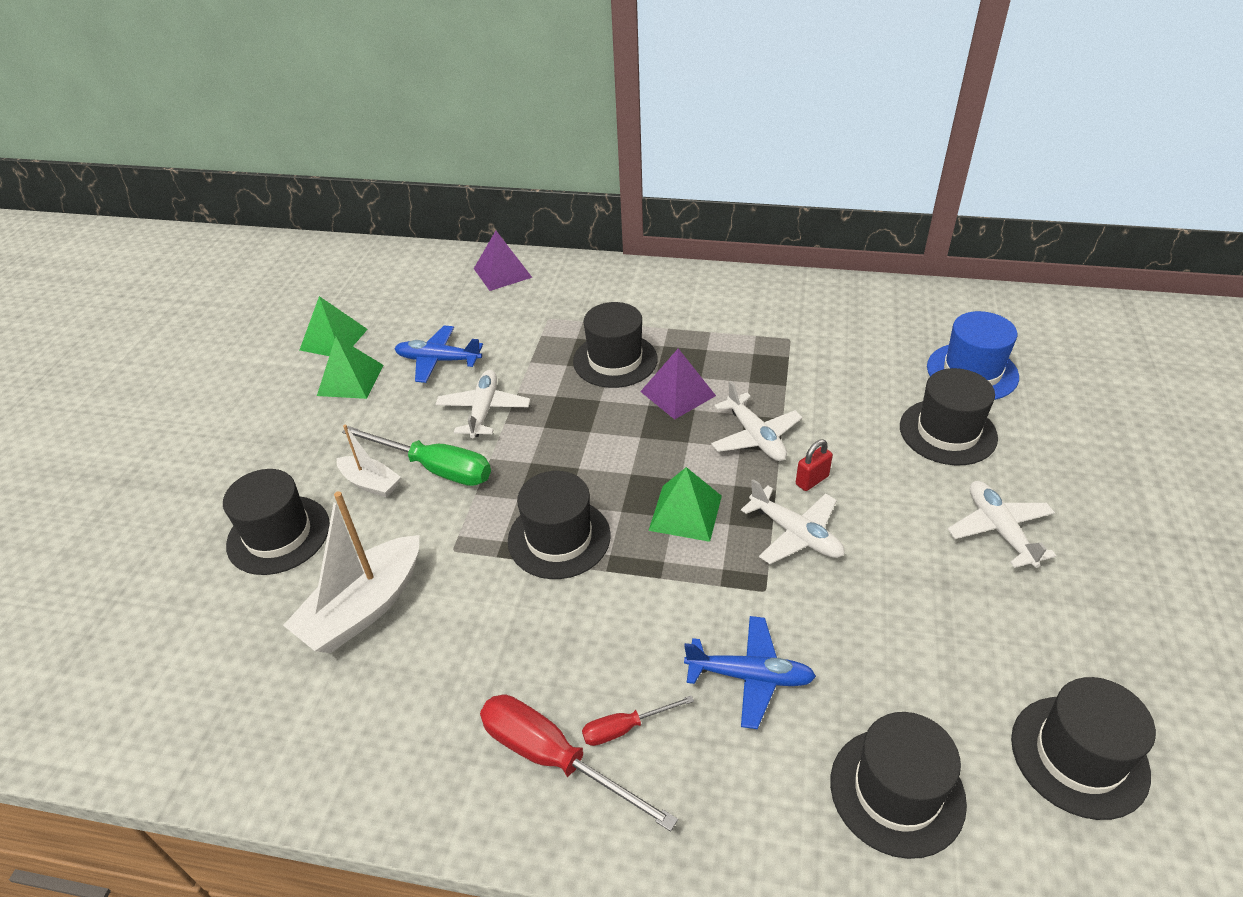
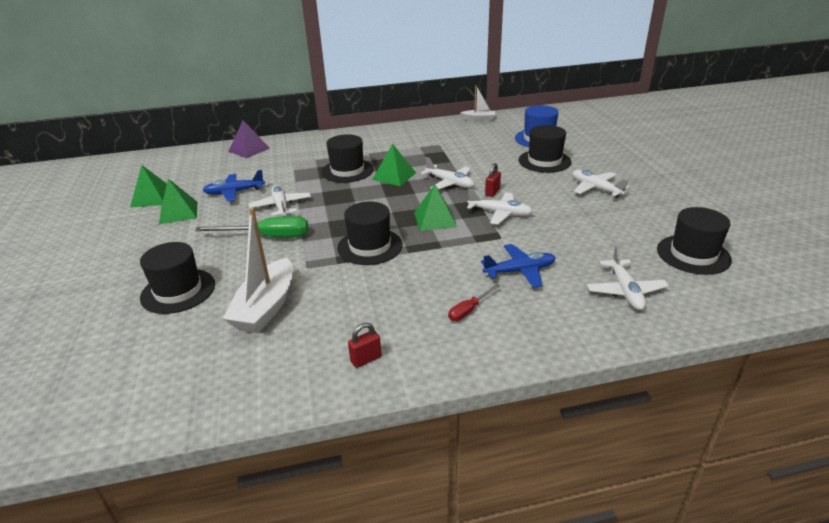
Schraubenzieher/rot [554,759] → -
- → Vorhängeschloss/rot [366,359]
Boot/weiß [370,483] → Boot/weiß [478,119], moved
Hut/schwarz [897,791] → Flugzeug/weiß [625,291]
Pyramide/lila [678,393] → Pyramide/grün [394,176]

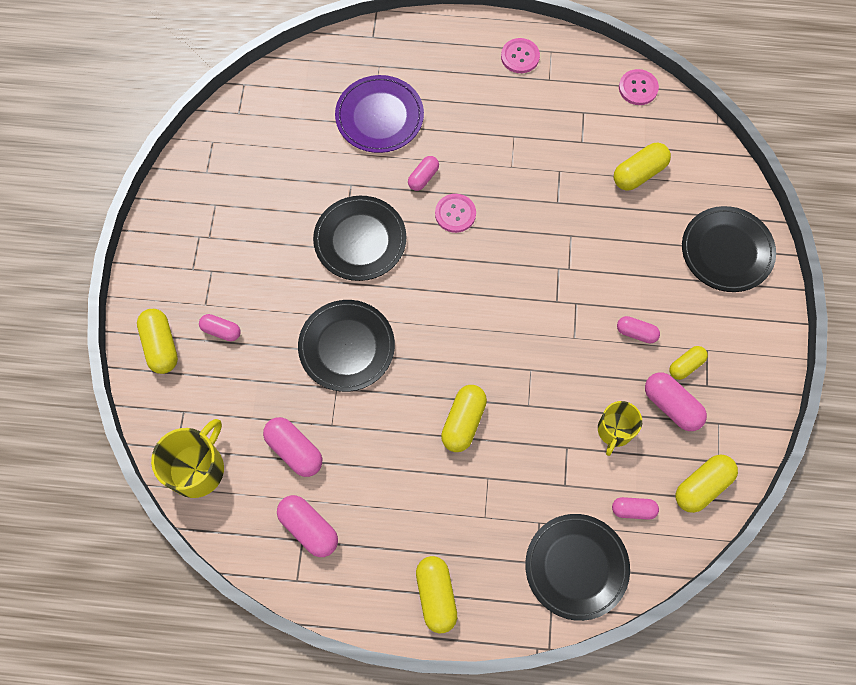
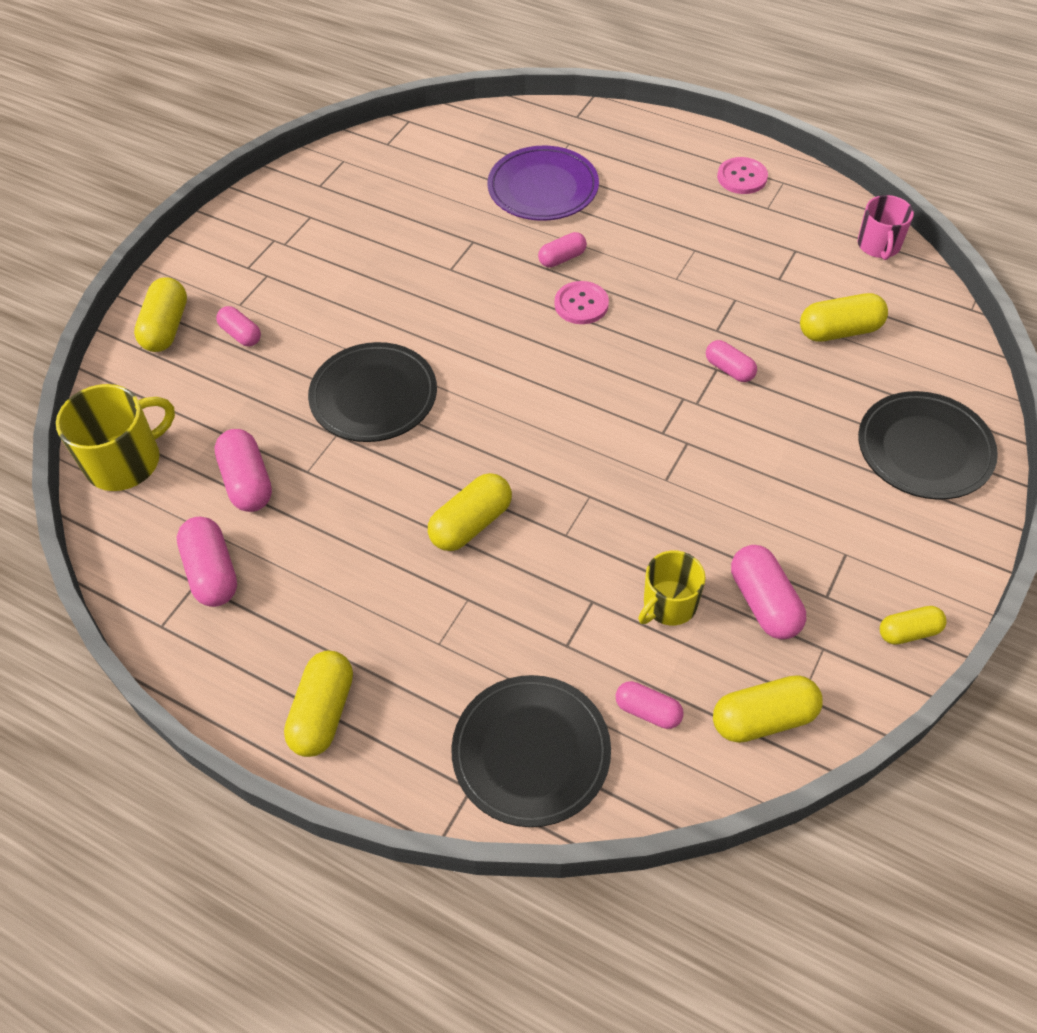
Teller/schwarz [360,240] → -
Kapsel/rosa [636,333] → Kapsel/rosa [729,369], moved
Kapsel/gelb [686,365] → Kapsel/gelb [908,632], moved
Knopf/rosa [638,88] → Tasse/rosa [878,245]

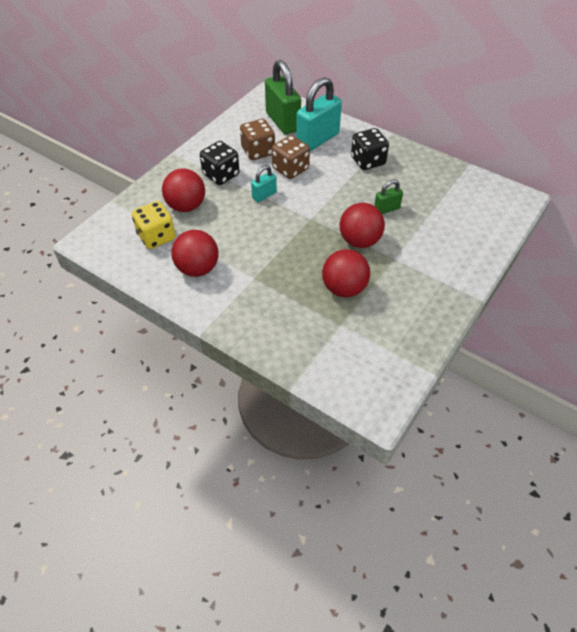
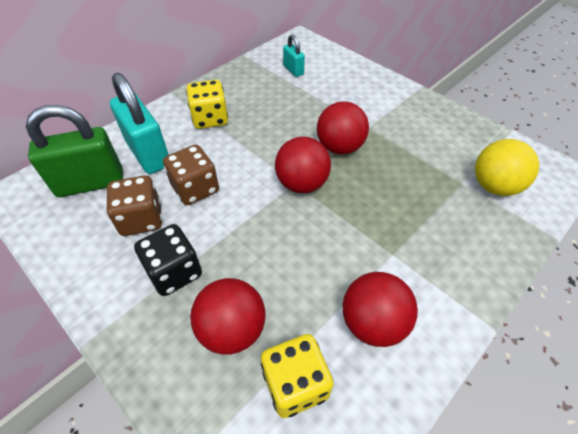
Vorhängeschloss/grün [386,209] → -
- → Ball/gelb [494,186]
Vorhängeschloss/türkis [264,195] → Vorhängeschloss/türkis [293,70], moved
Ball/rot [344,288] → Ball/rot [302,184], moved
Spielwürfel/schwarz [368,161] → Spielwürfel/gelb [210,119]

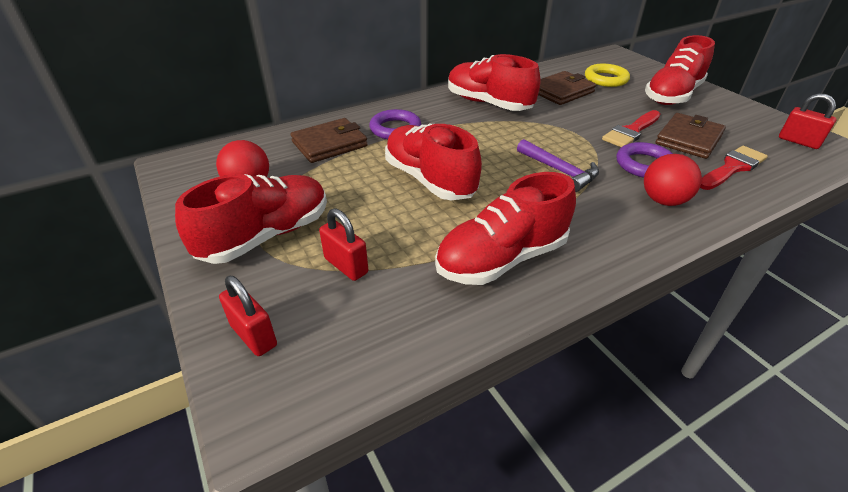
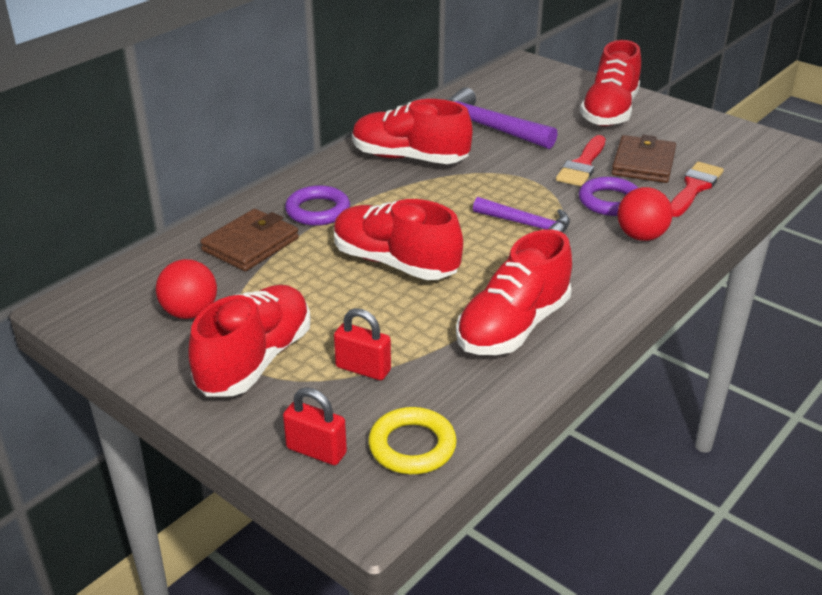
Vorhängeschloss/rot [798,141] → -
Ring/gelb [606,79] → Ring/gelb [412,446], moved
Geldbörse/braun [561,91] → Hammer/lila [486,127]

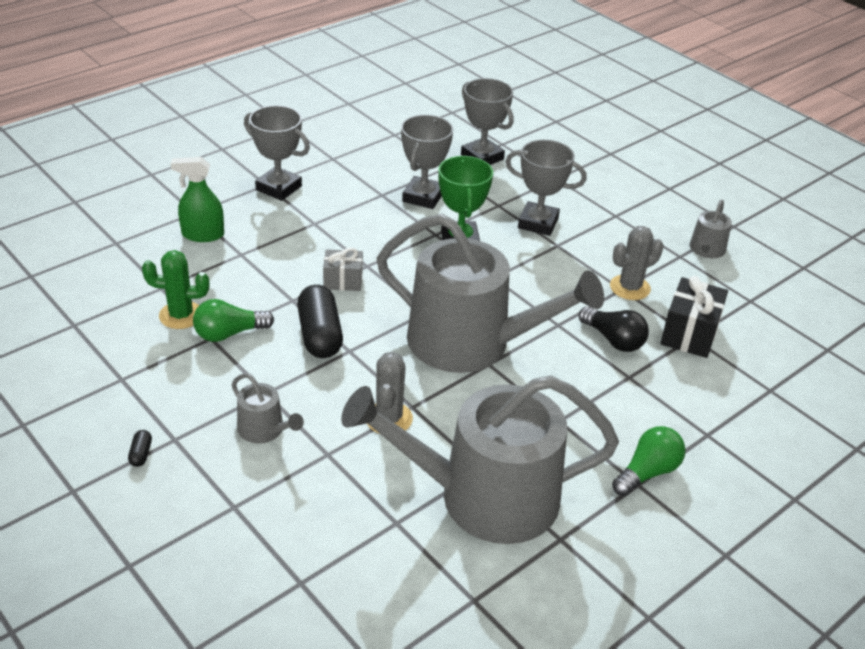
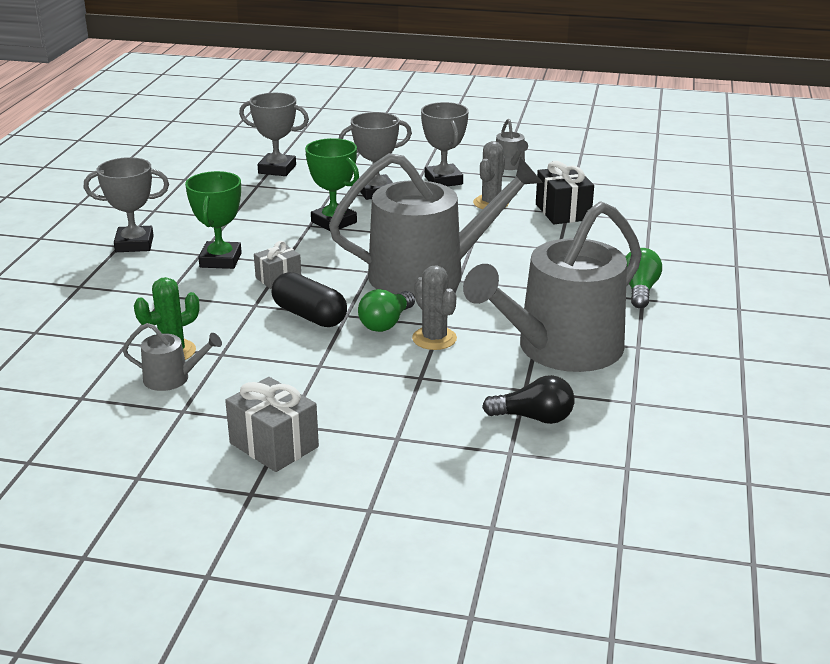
Sprühflasche/grün [202,235] → -
- → Pokal/grün [220,260]
Glühbirne/grün [229,333] → Glühbirne/grün [386,323], moved
Gießkanne/grau [264,430] → Gießkanne/grau [172,378], moved
Pokal/grau [423,197] → Pokal/grau [443,180], moved
Glühbirne/schwarz [613,340] → Glühbirne/schwarz [534,418], moved
Kapsel/schwarz [141,454] → Geschenk/grau [274,445]

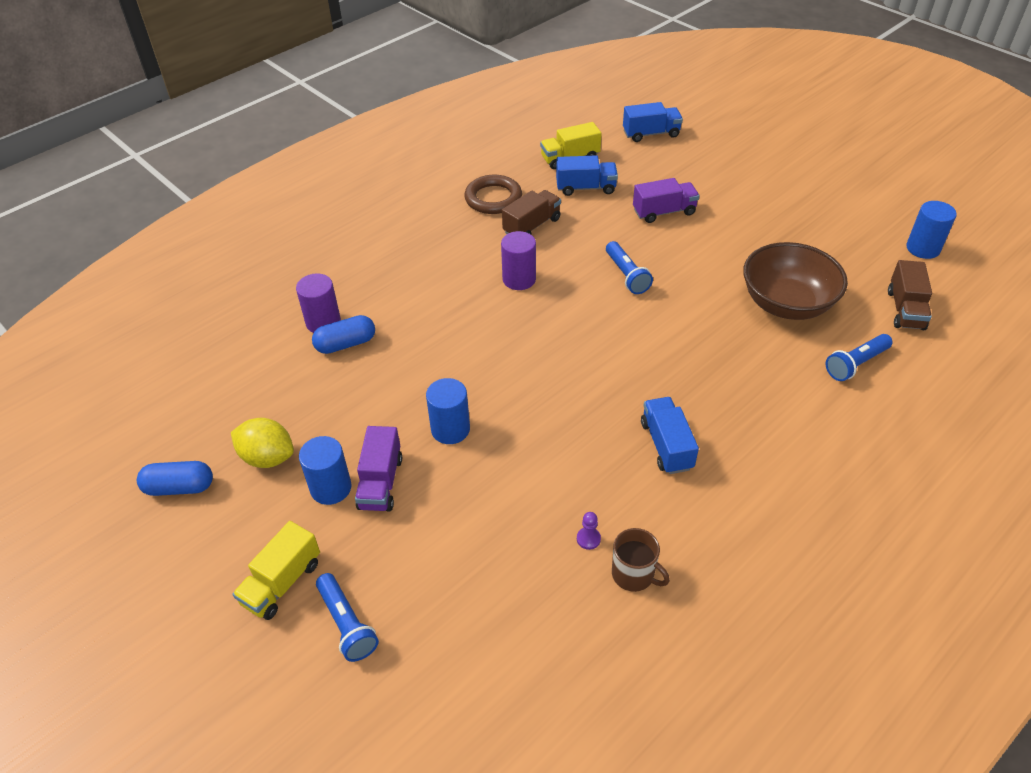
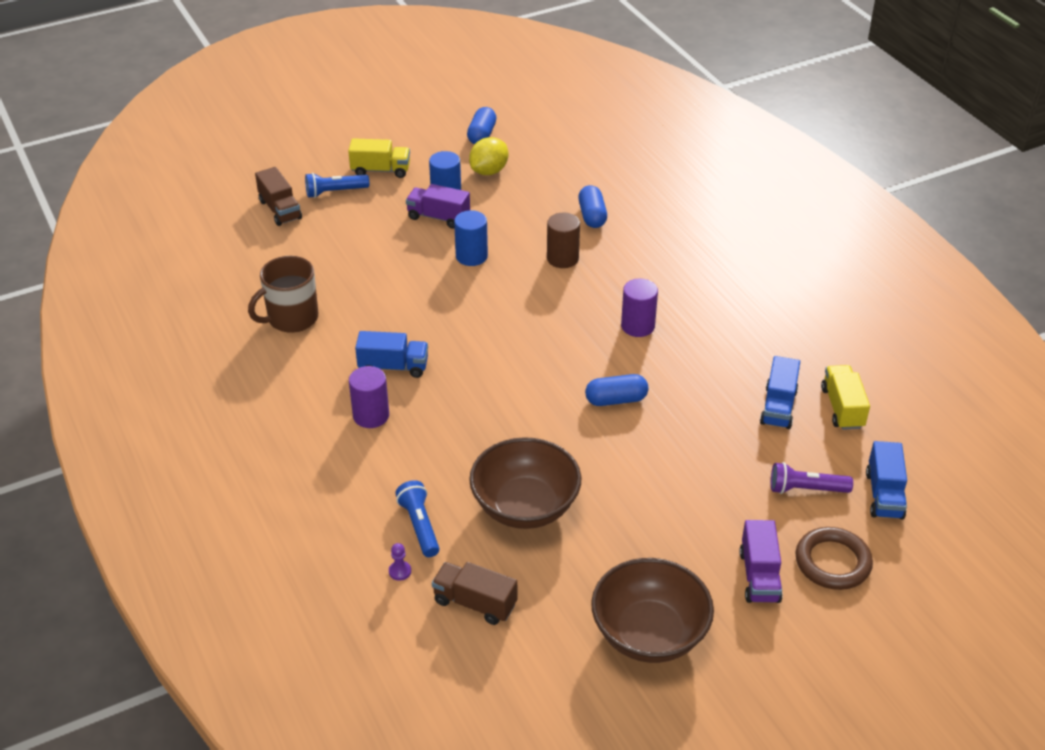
Vollzylinder/blau [923,248] → -
- → Vollzylinder/braun [562,258]
- → Schüssel/braun [649,634]
- → Taschenlampe/lila [806,489]
Vollzylinder/lila [323,322] → Vollzylinder/lila [371,415], moved
Ring/braun [493,198] → Ring/braun [832,562], moved
Lastwagen/braun [532,226] → Lastwagen/braun [280,210], moved
Bauer/lila [588,539] → Bauer/lila [400,571], moved
Lastwagen/lila [664,212] → Lastwagen/lila [759,576], moved
Taschenlampe/blau [626,275] → Kapsel/blau [616,400]
Lastwagen/gelb [282,583] → Lastwagen/gelb [381,170], 135 degrees clockwise
Tasse/braun [634,574] → Tasse/braun [291,318], x1.57

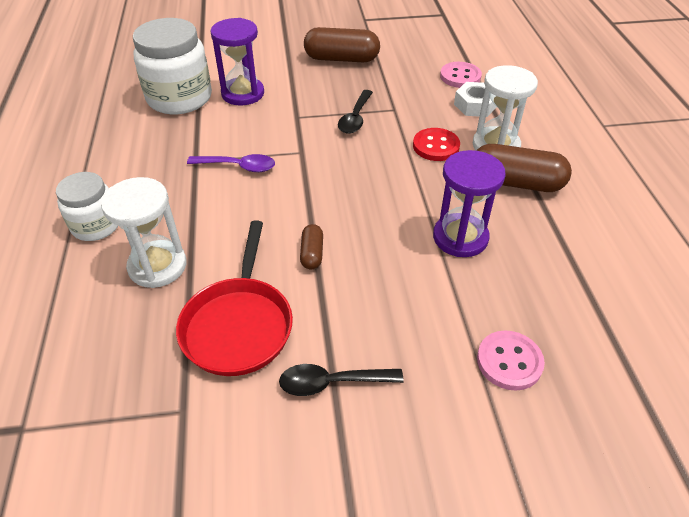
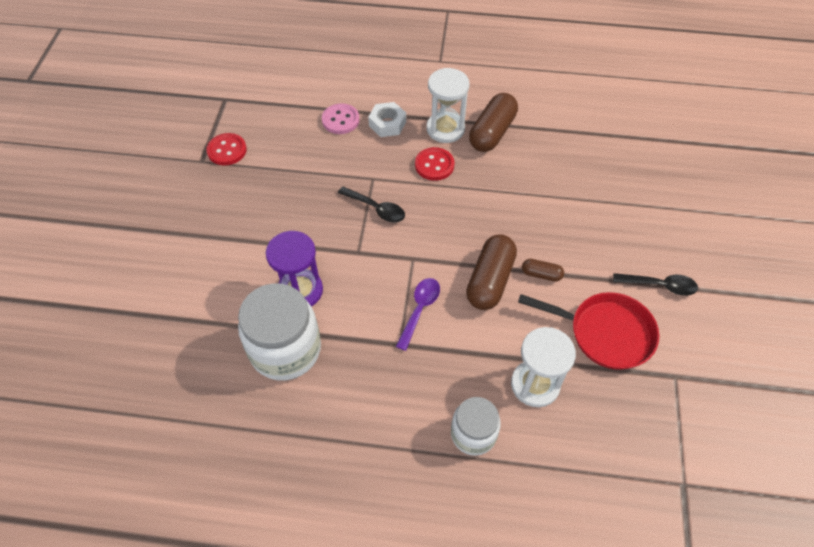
Sanduhr/lila [460,237] → -
Knopf/rosa [509,361] → -
- → Knopf/rot [227,150]
Kapsel/braun [341,59] → Kapsel/braun [489,280], moved
Löffel/schwarz [332,382] → Löffel/schwarz [660,285], 90 degrees counterclockwise

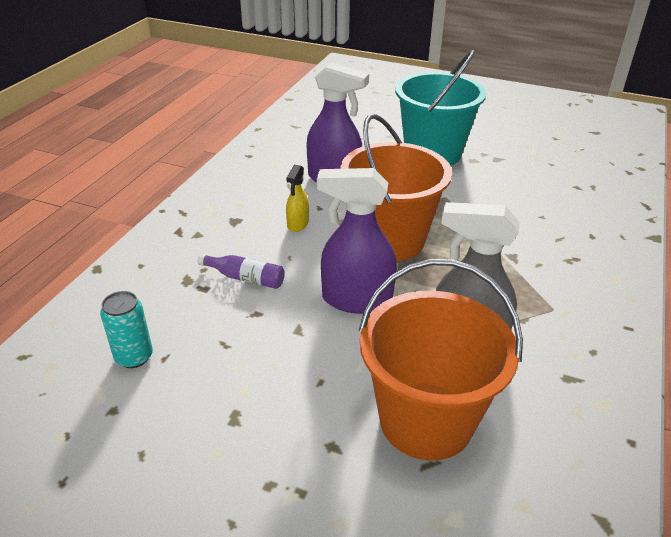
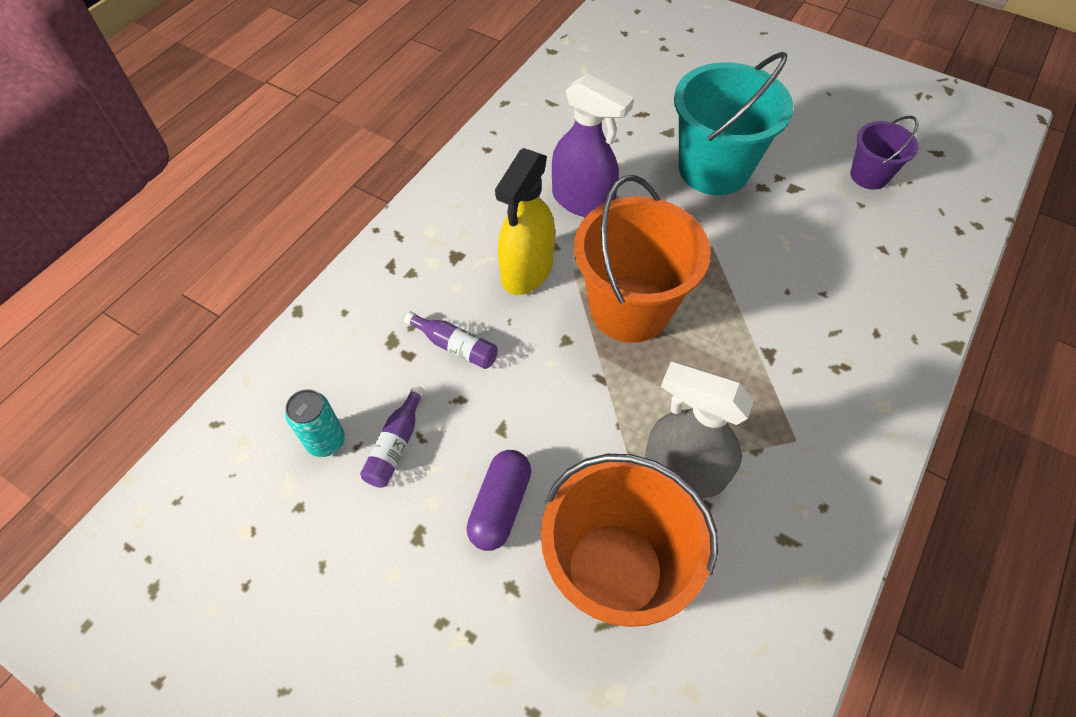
Sprühflasche/lila [356,300] → -
- → Flasche/lila [395,445]
- → Kapsel/lila [500,506]
- → Eimer/lila [869,175]
Sprühflasche/gelb [297,224] → Sprühflasche/gelb [527,271], x1.96

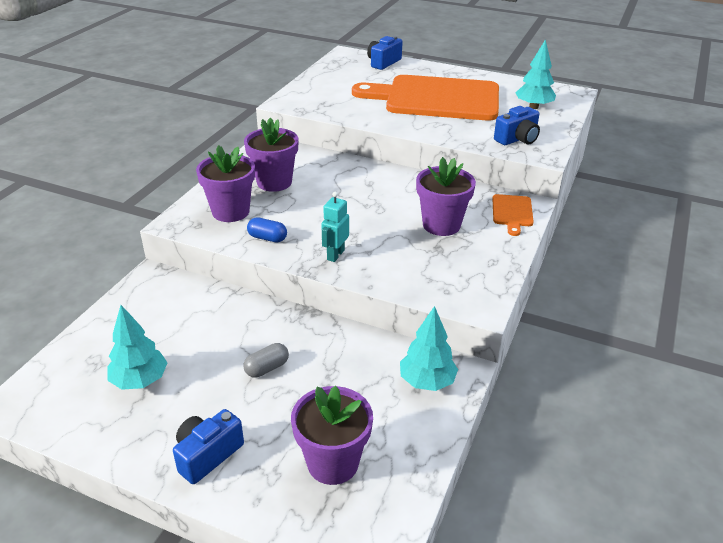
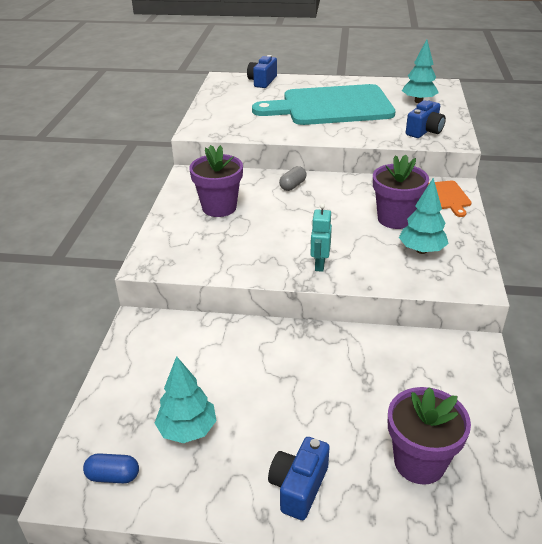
Blumentopf/lila [230,212] → -
Kapsel/grau [267,368] → Kapsel/grau [293,186], moved
Kapsel/blau [267,238] → Kapsel/blau [113,476], moved
Baum/türkis [427,382] → Baum/türkis [421,250], moved
Schneidebrett/orange [436,98] → Schneidebrett/türkis [331,106]

